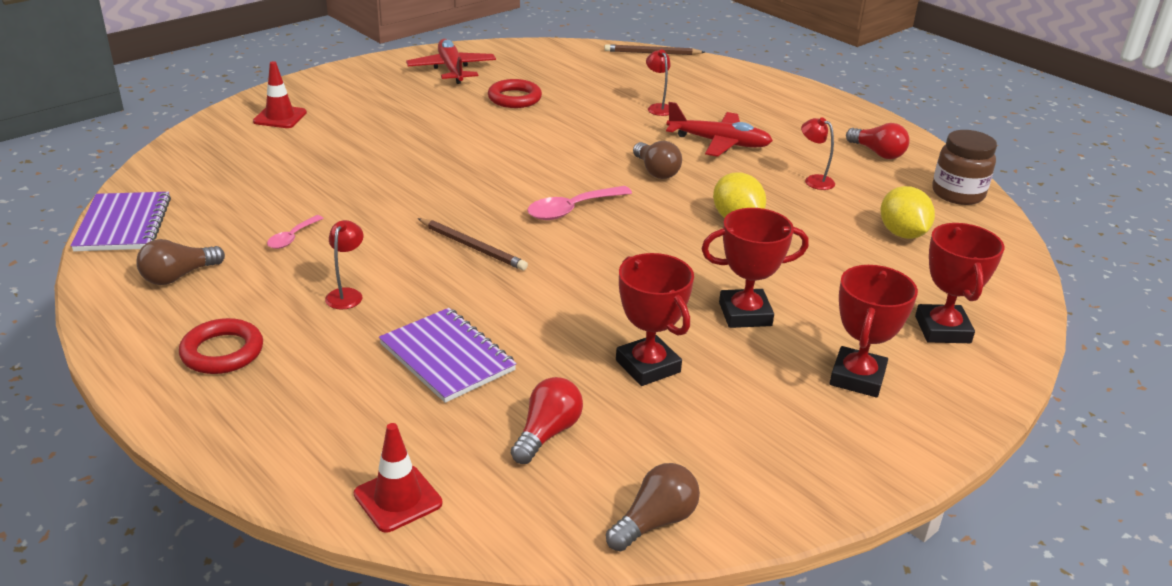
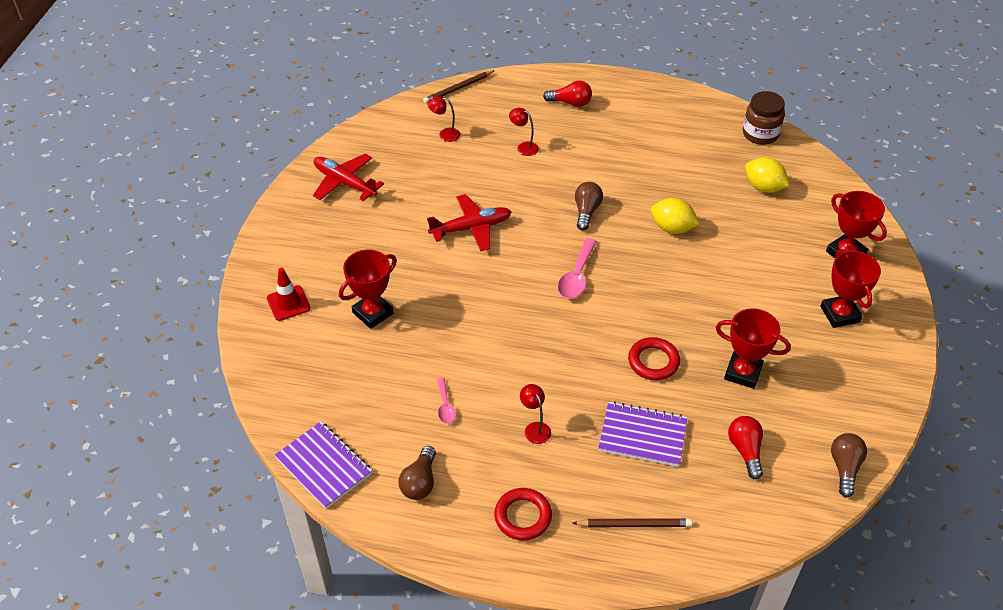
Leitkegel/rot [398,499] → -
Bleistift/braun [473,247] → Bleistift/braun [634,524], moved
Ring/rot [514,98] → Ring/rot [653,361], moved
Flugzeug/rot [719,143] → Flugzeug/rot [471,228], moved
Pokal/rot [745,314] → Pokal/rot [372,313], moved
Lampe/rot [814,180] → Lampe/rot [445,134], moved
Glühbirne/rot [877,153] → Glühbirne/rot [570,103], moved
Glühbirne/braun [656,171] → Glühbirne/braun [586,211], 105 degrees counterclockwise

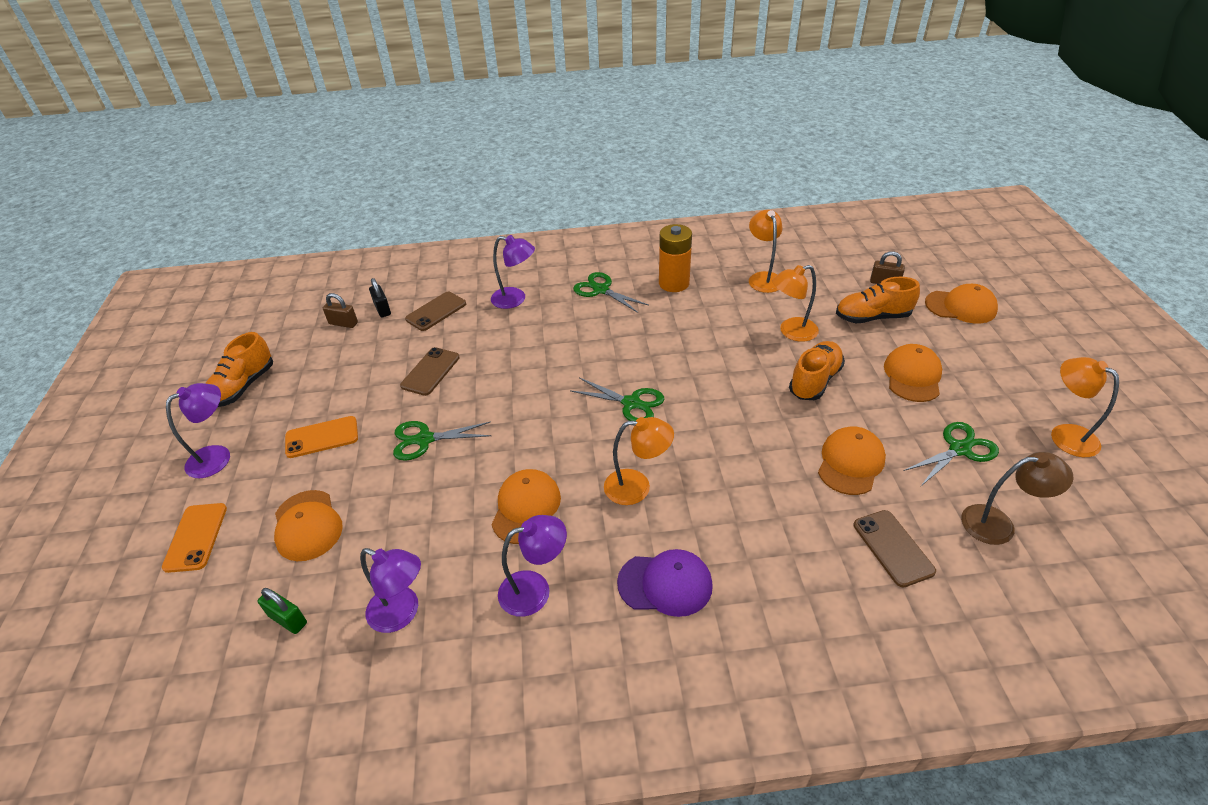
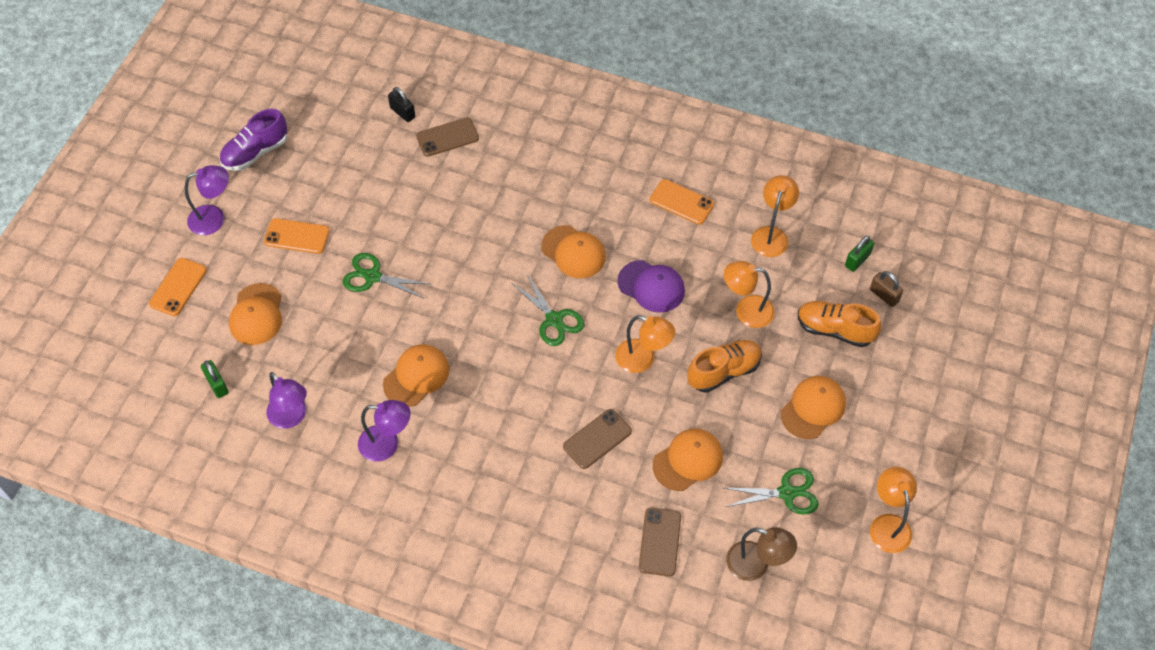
Vorhängeschloss/braun [343,323] → -
Lampe/lila [515,299] → -
Schere/grün [601,290] → -
- → Vorhängeschloss/grün [857,260]
Handy/braun [430,371] → Handy/braun [597,439], moved
Lampe/orange [637,487] → Lampe/orange [643,360], moved
Kappe/lila [665,584] → Kappe/lila [651,286], moved
Kappe/orange [960,307] → Kappe/orange [573,252], moved
Batterie/orange [674,283] → Handy/orange [681,202]
Schuh/orange [243,387] → Schuh/lila [255,152]
Vorhängeschloss/schwarz [382,309] → Vorhängeschloss/schwarz [402,112], 45 degrees counterclockwise

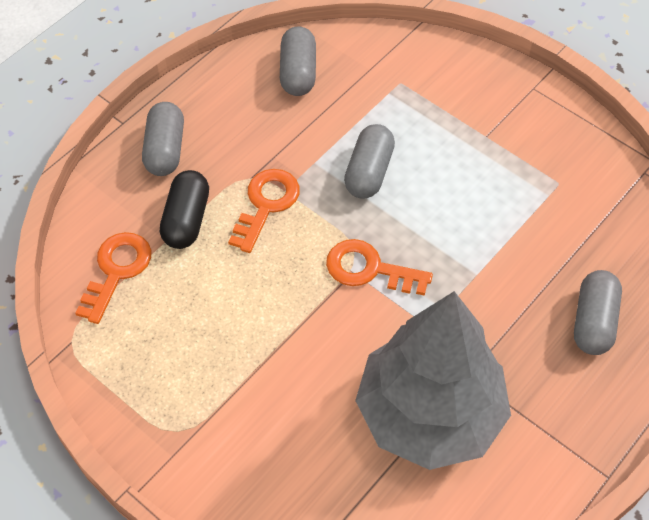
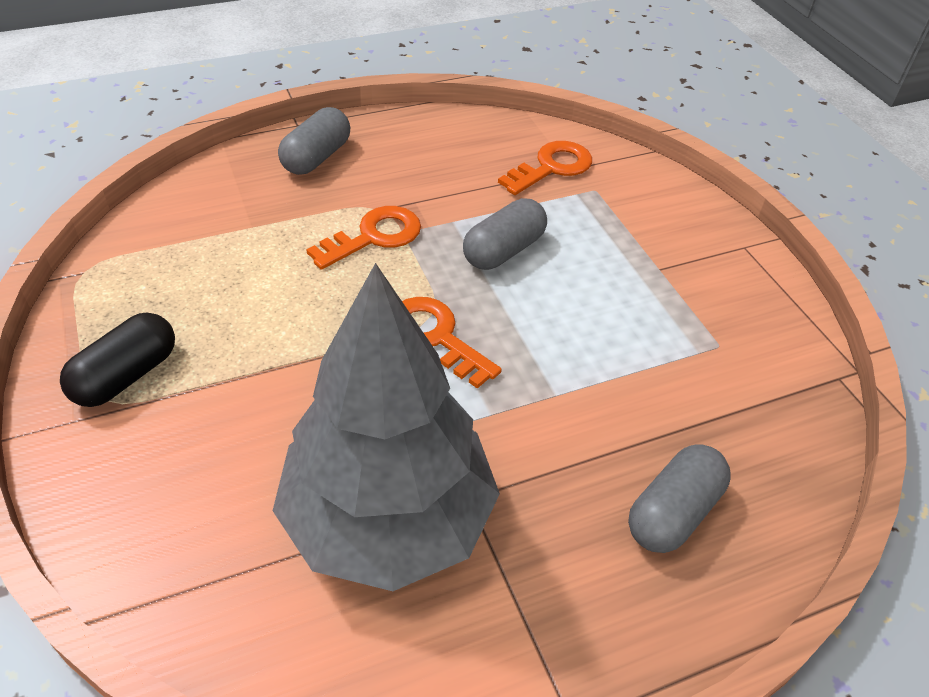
Kapsel/grau [298,72] → -
Schlüssel/orange [117,270] → Schlüssel/orange [552,167], moved
Kapsel/schwarz [186,220] → Kapsel/schwarz [126,376], moved

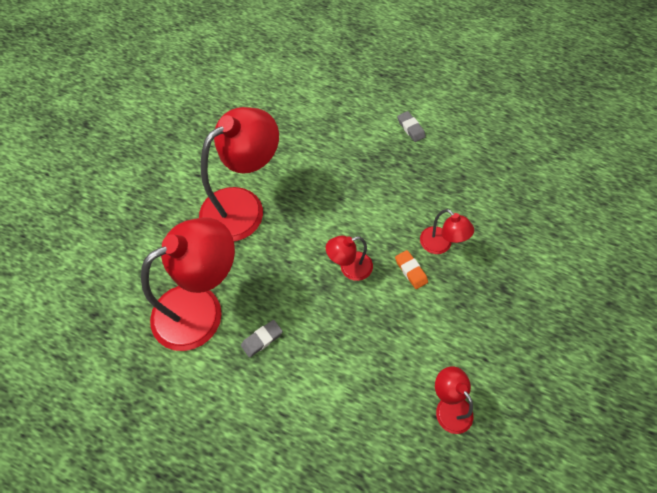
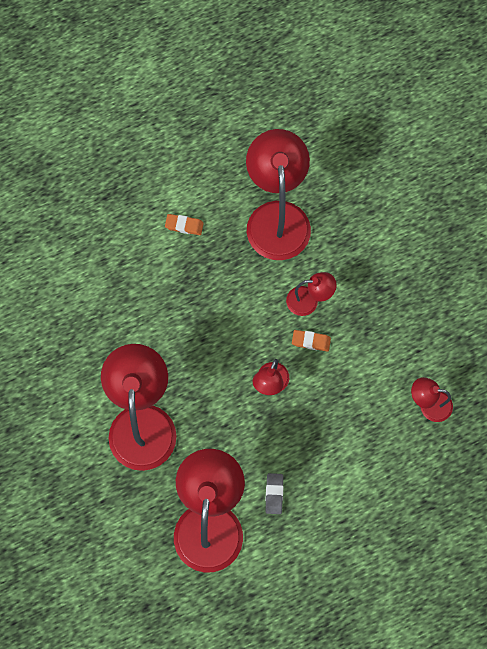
- → Lampe/rot [277,217]
Radiergummi/grau [410,128] → Radiergummi/orange [184,226]

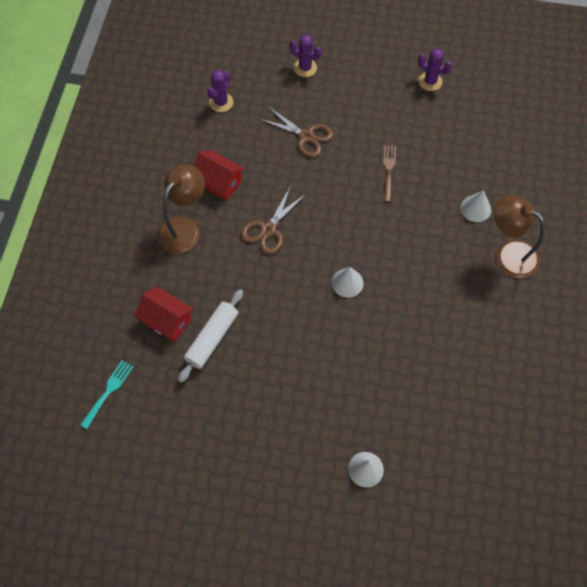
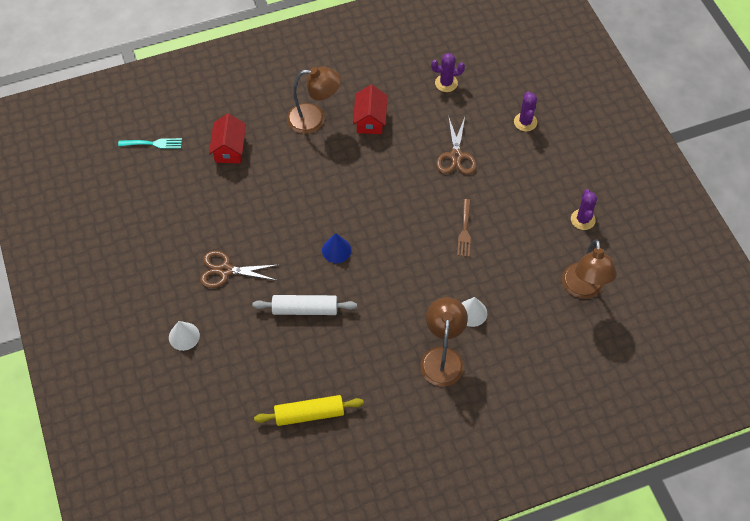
- → Nudelholz/gelb [309,414]
- → Lampe/braun [583,289]
Nudelholz/weiß [212,338] → Nudelholz/weiß [305,309], moved
Schere/braun [268,229] → Schere/braun [225,270], moved
Kegel/weiß [347,282] → Kegel/blau [336,250]
Gabel/braun [388,170] → Gabel/braun [464,230], 120 degrees clockwise

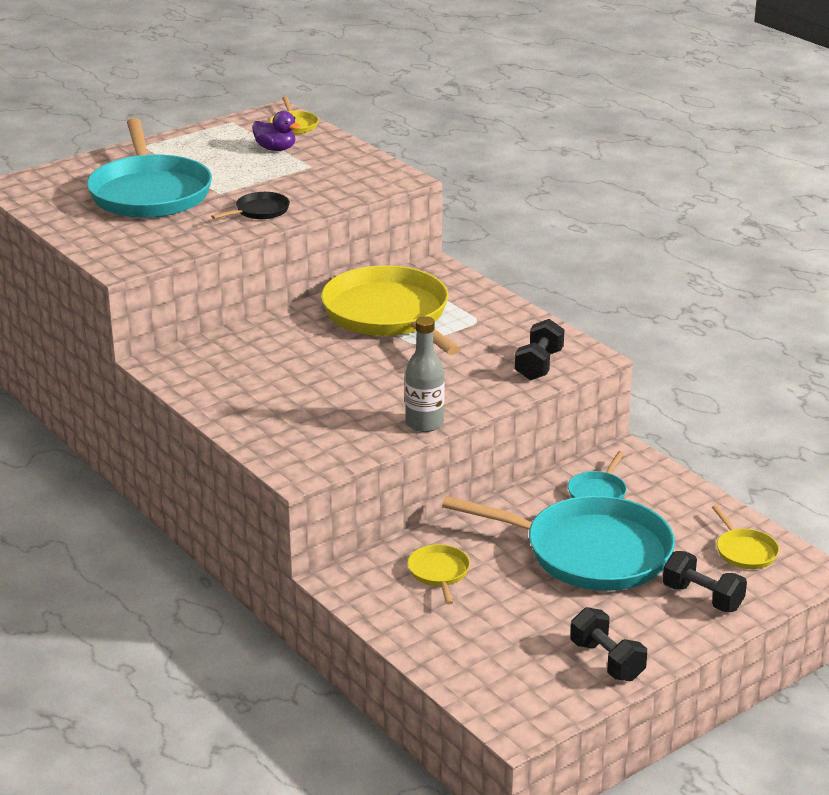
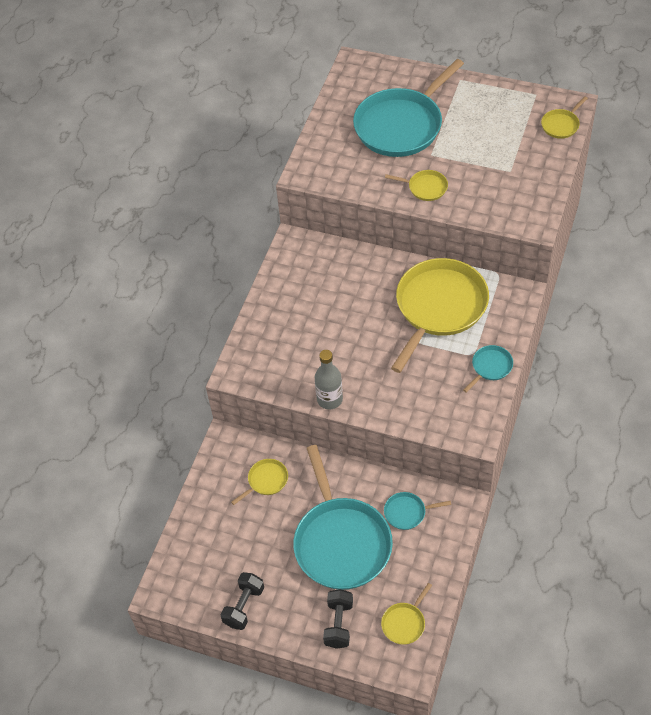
Ente/lila [275,149] → -
Hantel/schwarz [539,365] → -
- → Pfanne/türkis [490,367]
Pfanne/schwarz [260,211] → Pfanne/gelb [425,187]

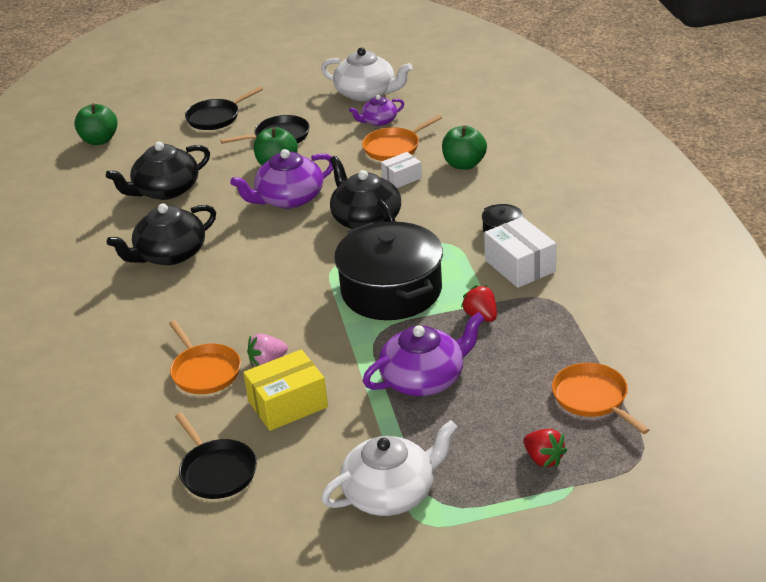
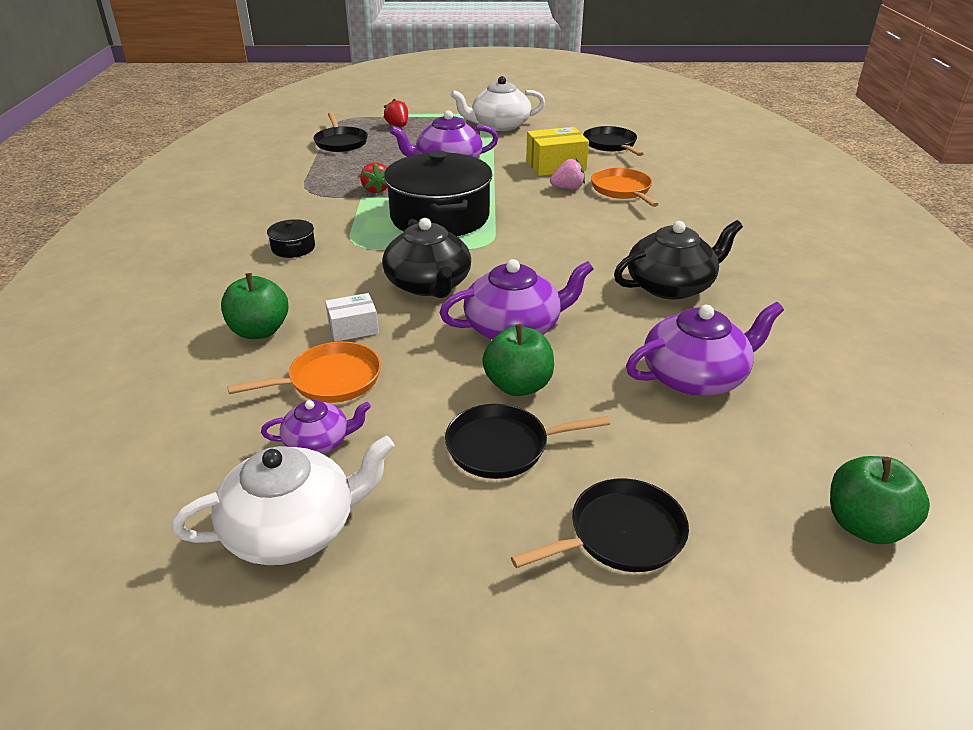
Schachtel/weiß [520,266] → -
Teekanne/schwarz [165,190] → Teekanne/lila [695,377]
Pfanne/orange [592,398] → Pfanne/schwarz [341,142]
Teekanne/weiß [366,93] → Teekanne/weiß [293,528], 120 degrees clockwise

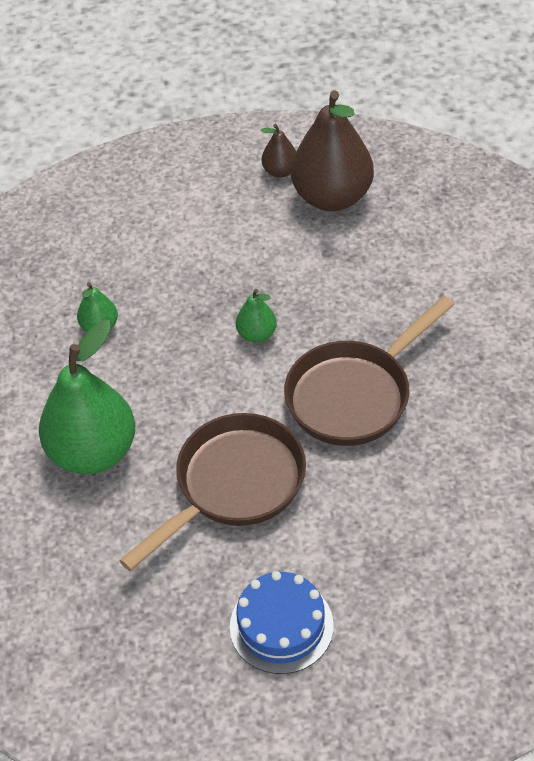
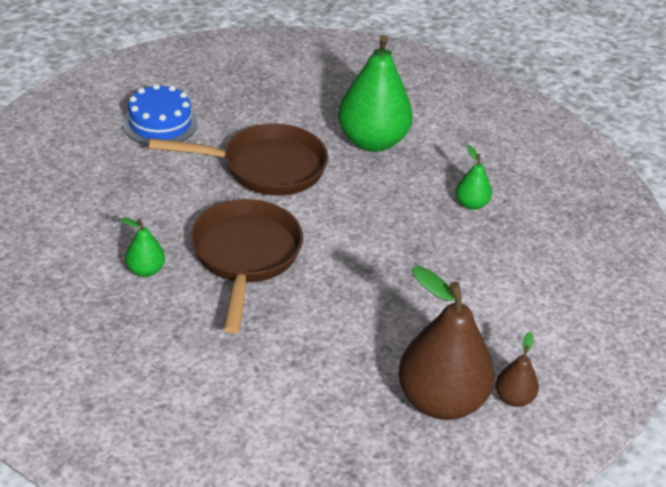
Birne/grün [257,334] → Birne/grün [145,270], moved
Pfanne/braun [233,485] → Pfanne/braun [266,168], 90 degrees counterclockwise

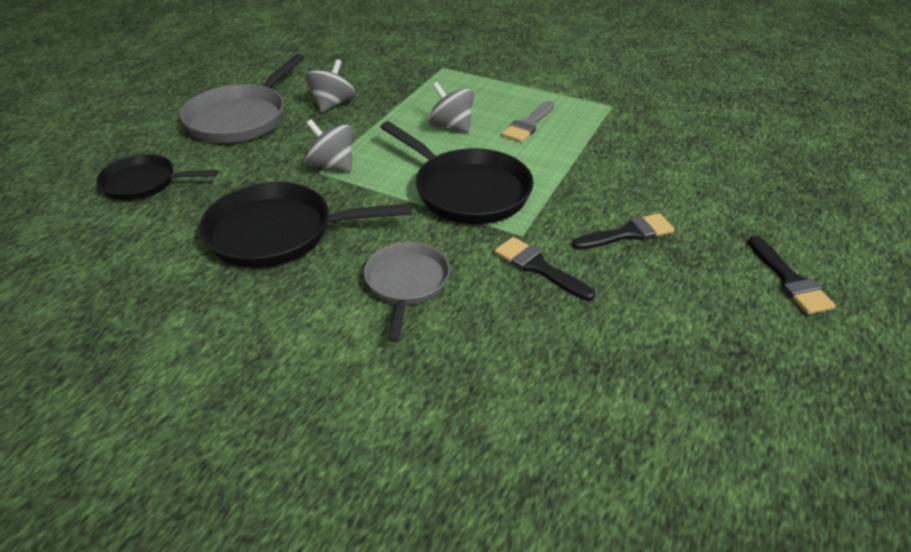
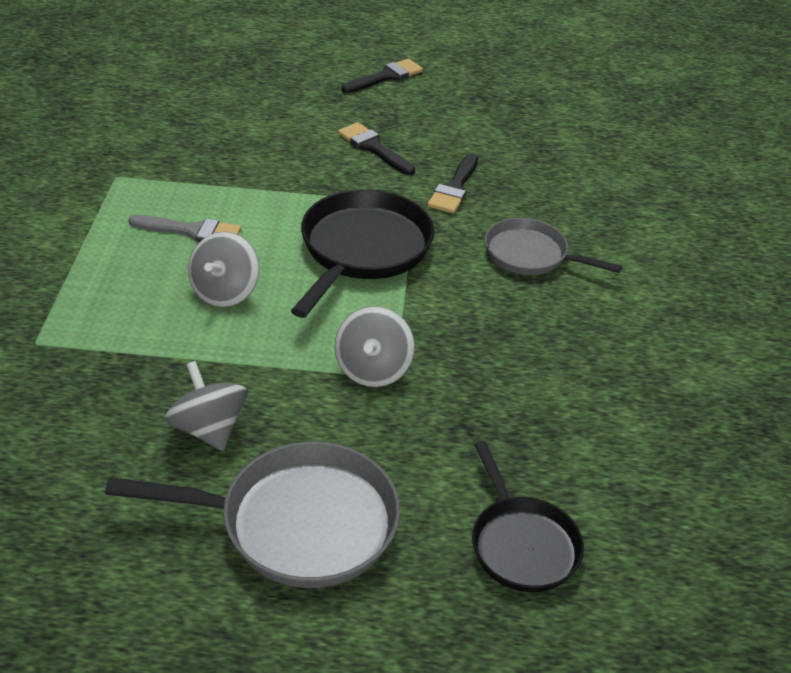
Pfanne/schwarz [279,233] → -
Kreisel/grau [332,104] → Kreisel/grau [208,429], 60 degrees clockwise
Pfanne/grau [406,284] → Pfanne/grau [531,255], 45 degrees clockwise

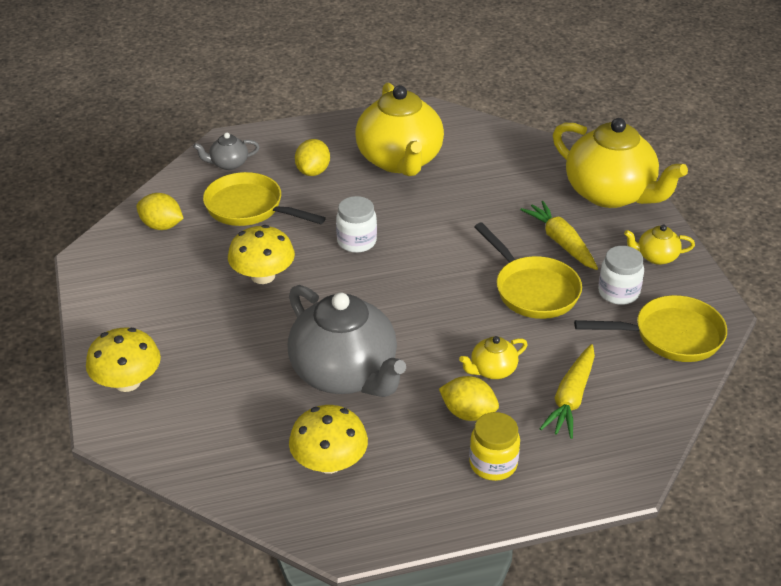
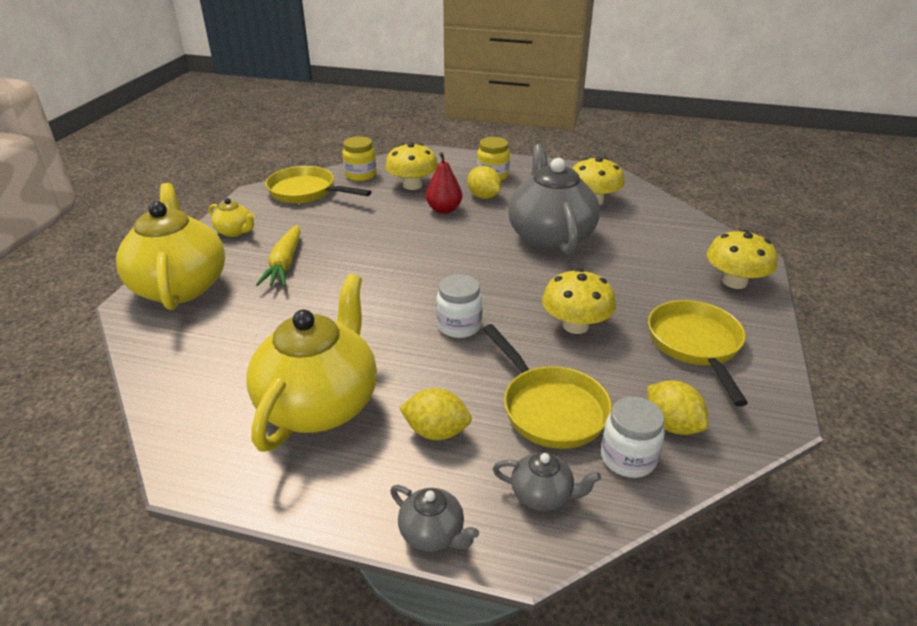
- → Einmachglas/gelb [360,175]
- → Teekanne/grau [433,534]
Pfanne/gelb [532,290] → Pfanne/gelb [696,345], moved
Einmachglas/weiß [618,292] → Einmachglas/weiß [628,458], moved
Teekanne/gelb [492,370] → Birne/rot [444,210]
Karotte/gelb [571,398] → Pilz/gelb [412,185]
Zitrone/gelb [313,171] → Zitrone/gelb [436,432], 60 degrees clockwise

